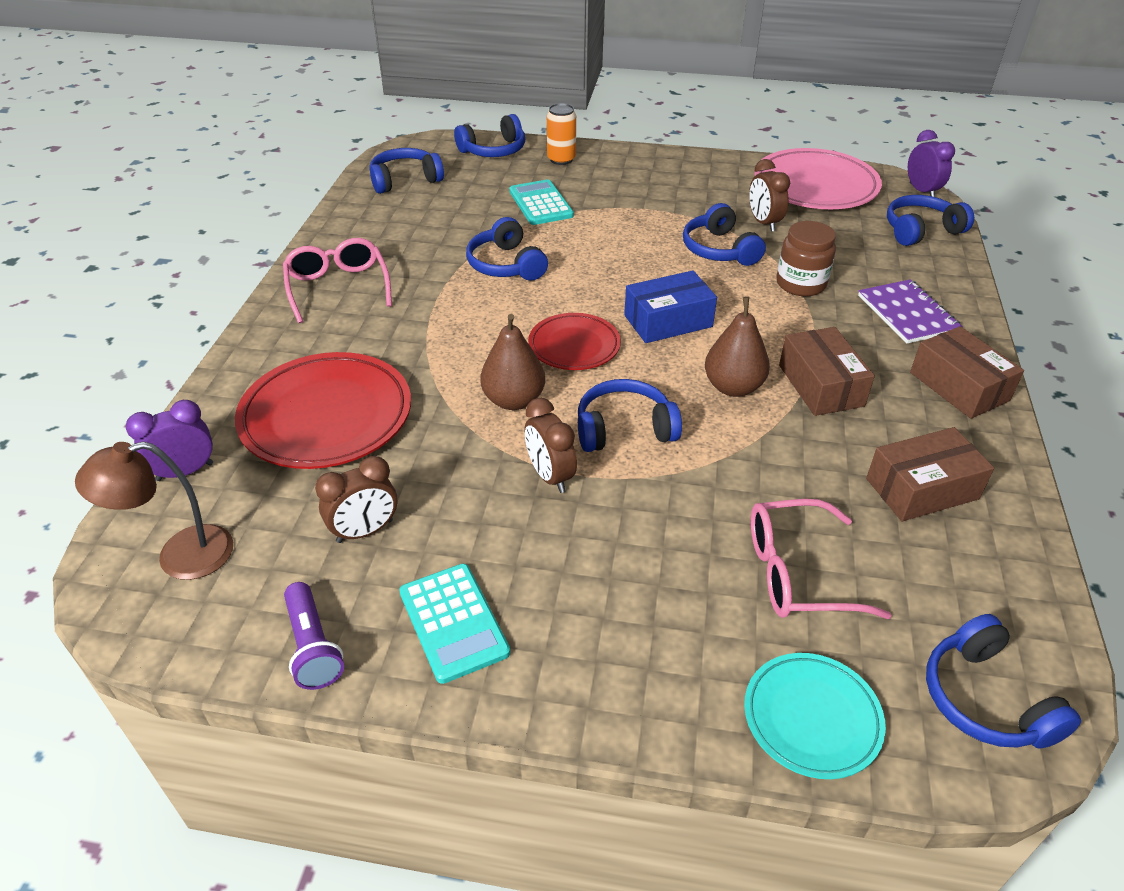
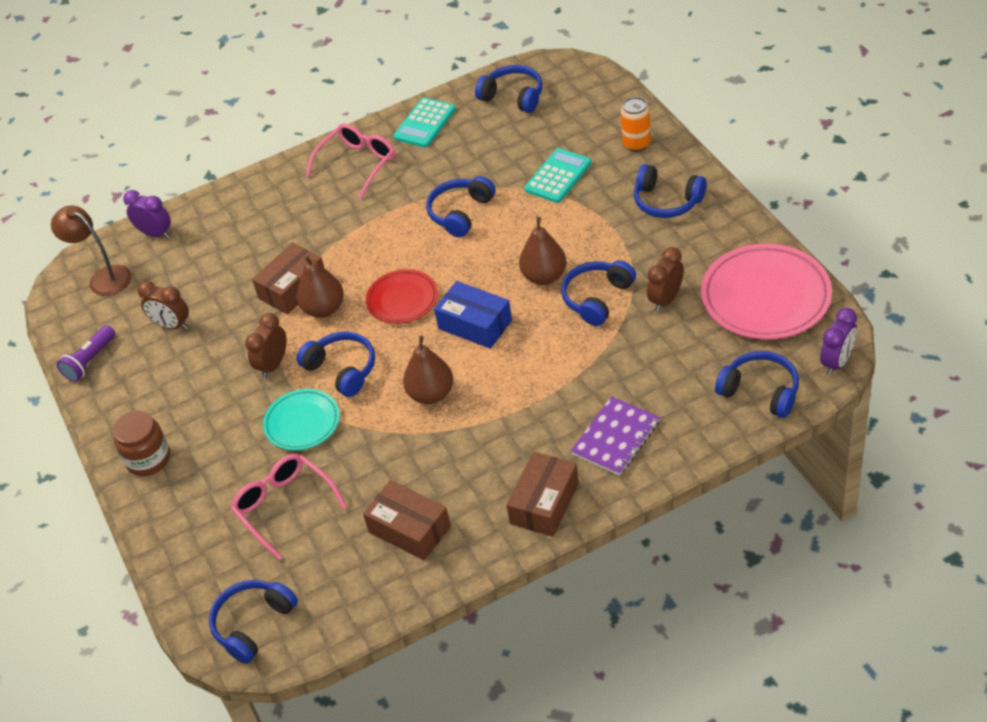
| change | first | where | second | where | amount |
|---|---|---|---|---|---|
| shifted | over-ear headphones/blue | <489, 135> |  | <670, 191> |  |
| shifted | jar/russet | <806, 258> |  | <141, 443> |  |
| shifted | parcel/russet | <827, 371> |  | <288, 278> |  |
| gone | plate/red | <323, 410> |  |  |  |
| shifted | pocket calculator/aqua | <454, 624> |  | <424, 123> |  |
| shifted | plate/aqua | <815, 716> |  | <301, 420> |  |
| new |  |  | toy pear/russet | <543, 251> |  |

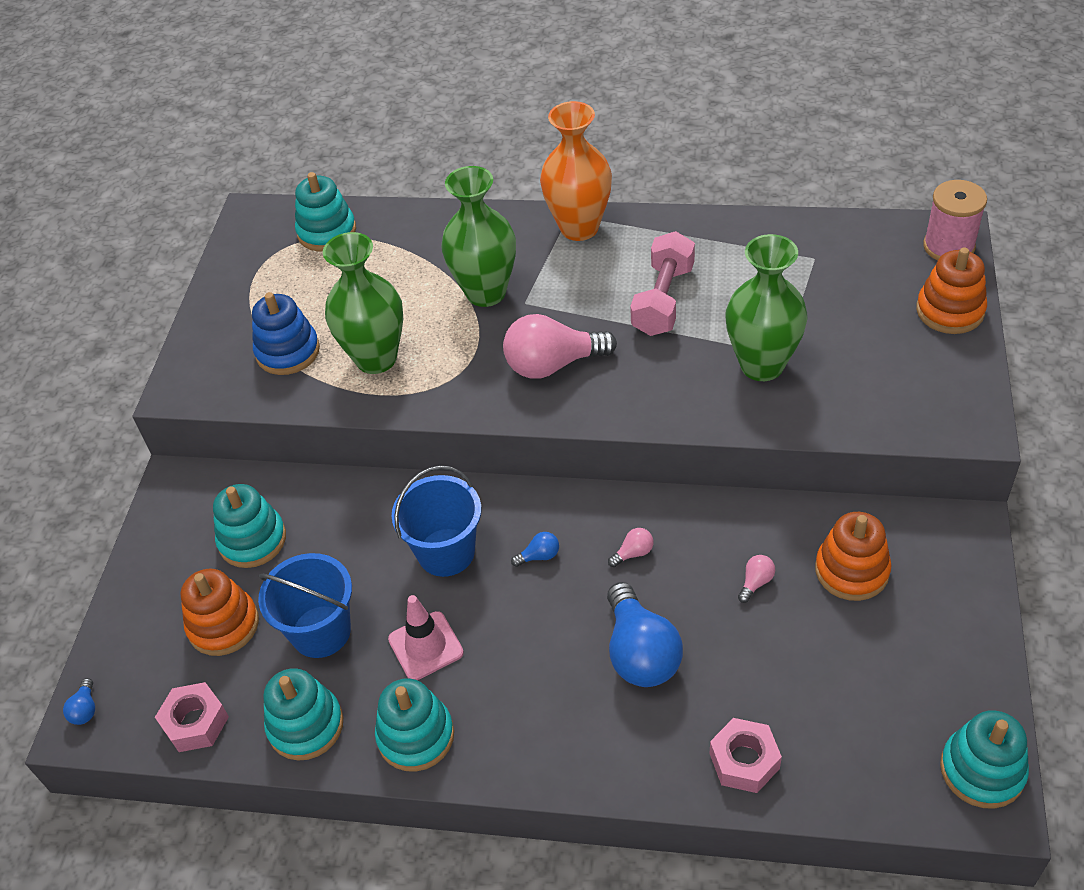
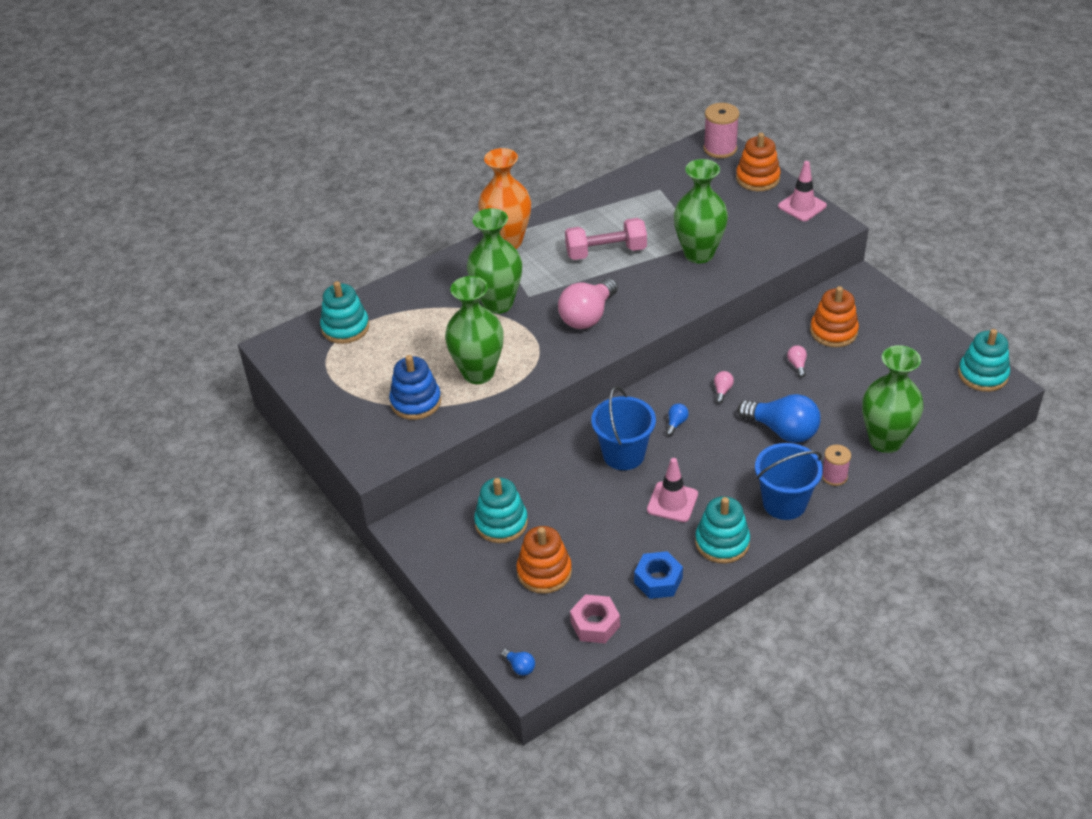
| change | first | where | second | where | amount |
|---|---|---|---|---|---|
| rotated | free weight/pink | <662, 283> |  | <606, 239> | 75 degrees counterclockwise |
| shifted | bucket/blue | <305, 605> |  | <789, 481> |  |
| swapped | stacking toy/aqua | <303, 714> | nut/blue | <658, 575> |  |
| swapped | nut/pink | <746, 755> | flower vase/green | <893, 399> |  |
| new |  |  | traffic cone/pink | <802, 191> |  |
| new |  |  | bobbin/pink | <836, 465> |  |

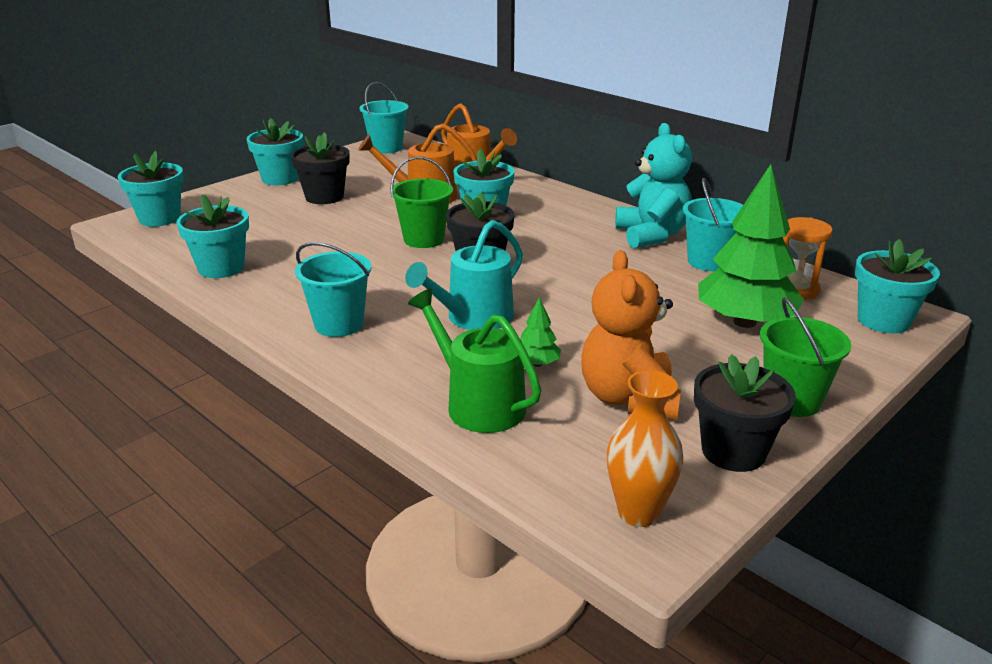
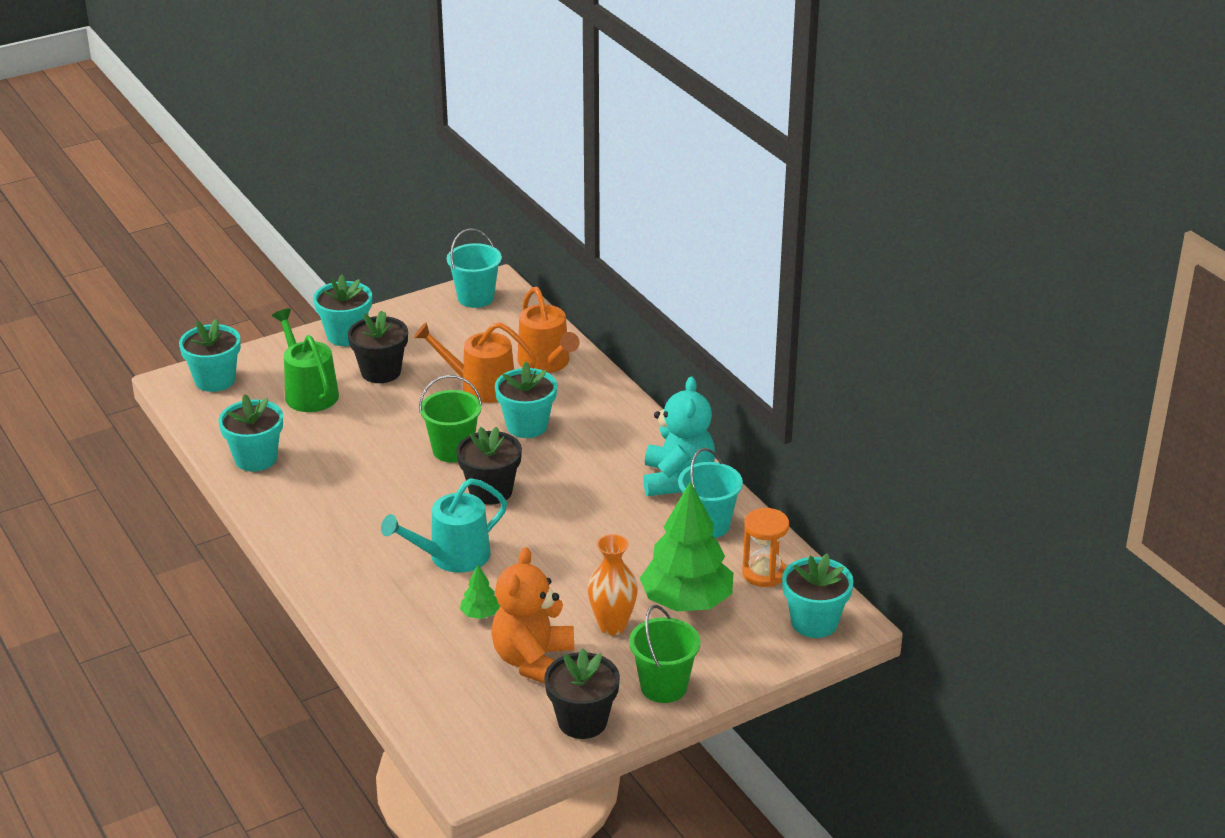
| change | first | where | second | where | amount |
|---|---|---|---|---|---|
| gone | bucket/aqua | <333, 289> |  |  |  |
| shifted | sprinkling can/green | <475, 361> |  | <305, 360> |  |
| shifted | flower vase/orange-coloured | <645, 448> |  | <613, 584> |  |

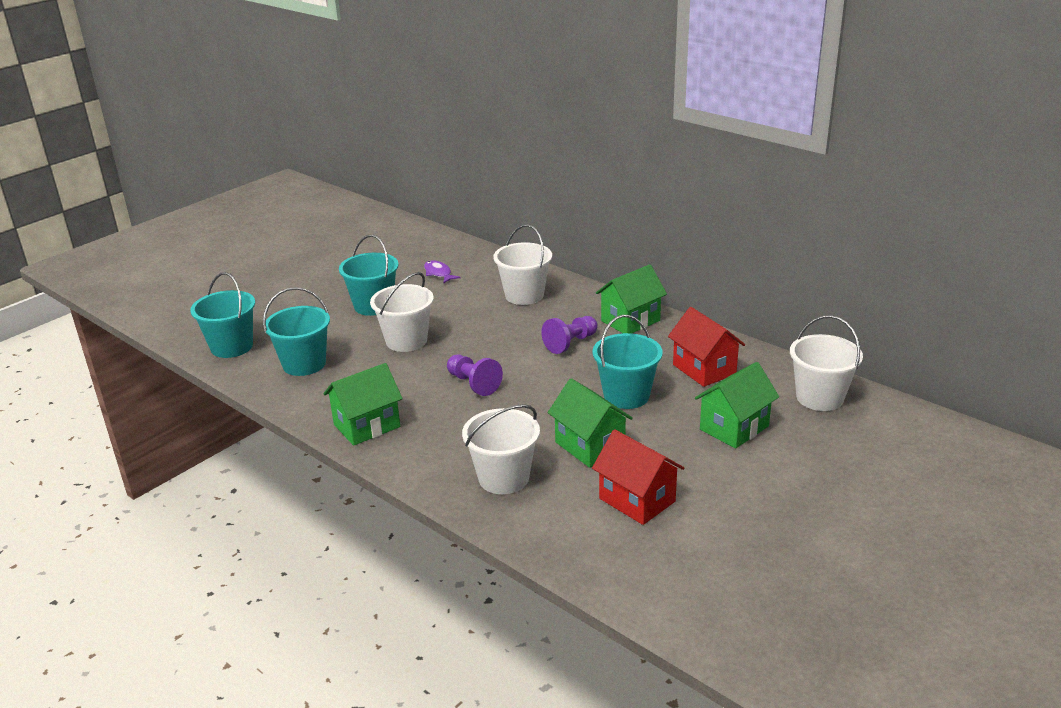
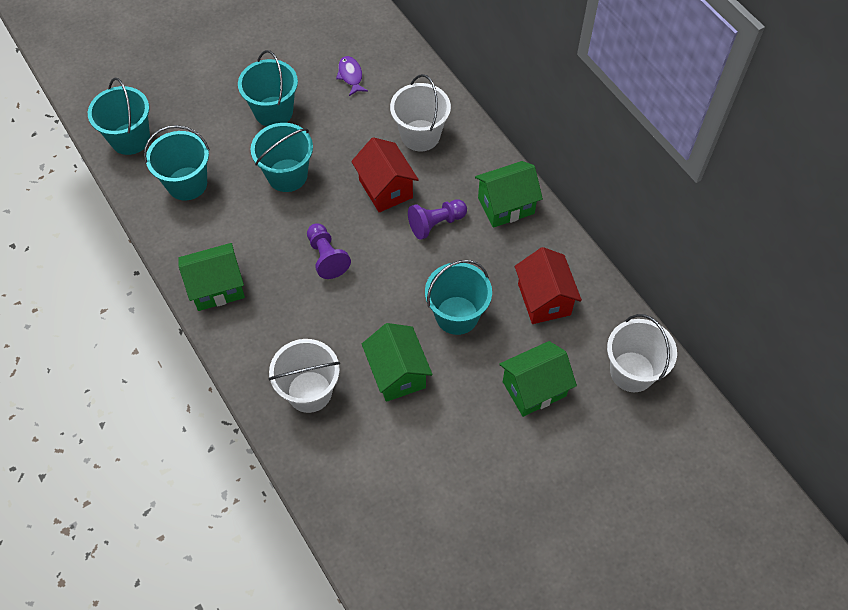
| change | first | where | second | where | amount |
|---|---|---|---|---|---|
| repainted | bucket/white | <402, 312> | bucket/aqua | <282, 157> |  |
| shifted | cottage/red | <638, 477> |  | <385, 175> |  |

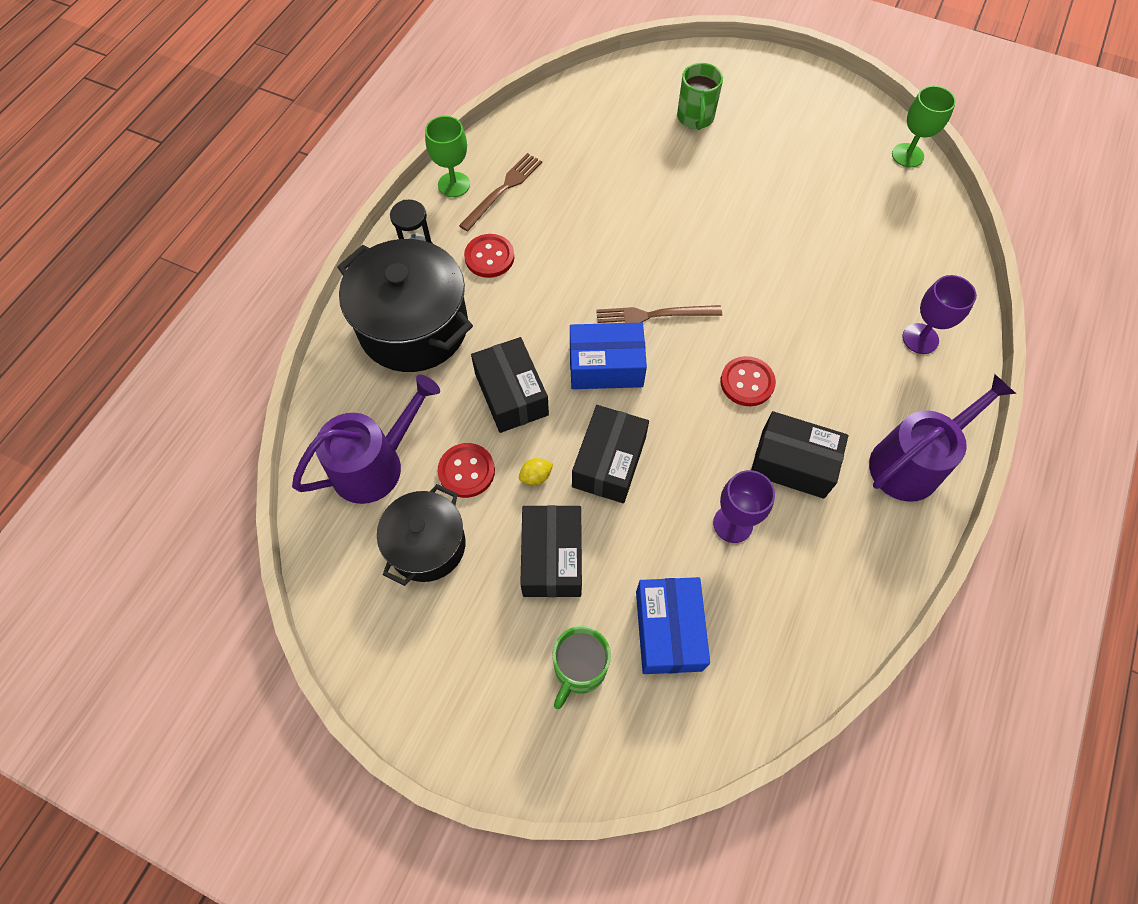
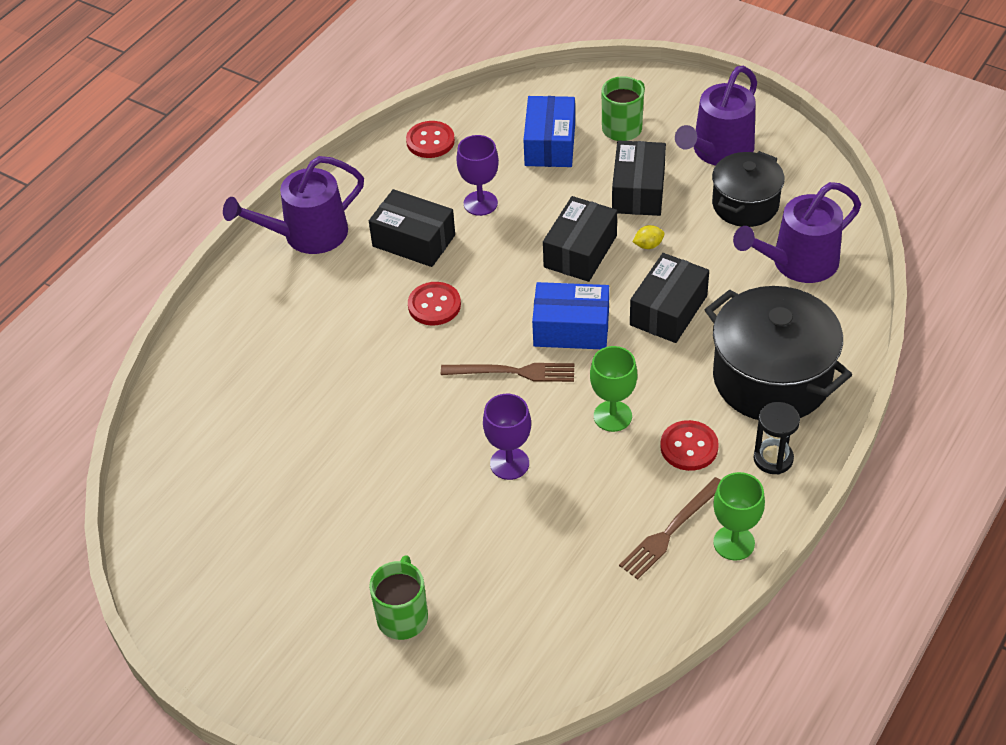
| change | first | where | second | where | amount |
|---|---|---|---|---|---|
| shifted | chalice/green | <924, 127> |  | <613, 389> |  |
| shifted | chalice/royal purple | <939, 314> |  | <507, 437> |  |
| rotated | parcel/ebony | <510, 385> |  | <669, 298> | 45 degrees clockwise |
| shifted | sewing button/red | <466, 470> |  | <430, 139> |  |
| new |  |  | sprinkling can/royal purple | <716, 116> |  |

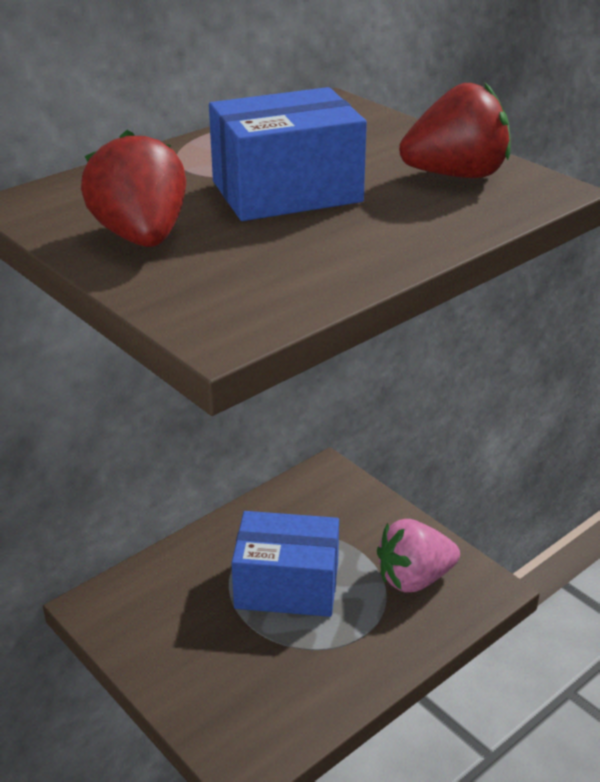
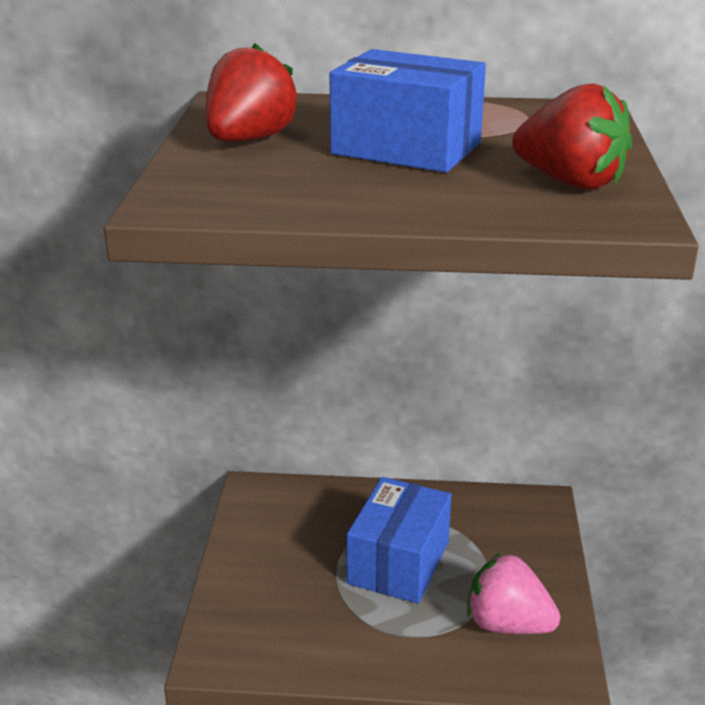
| change | first | where | second | where | amount |
|---|---|---|---|---|---|
| rotated | parcel/blue | <285, 564> |  | <399, 540> | 60 degrees clockwise |

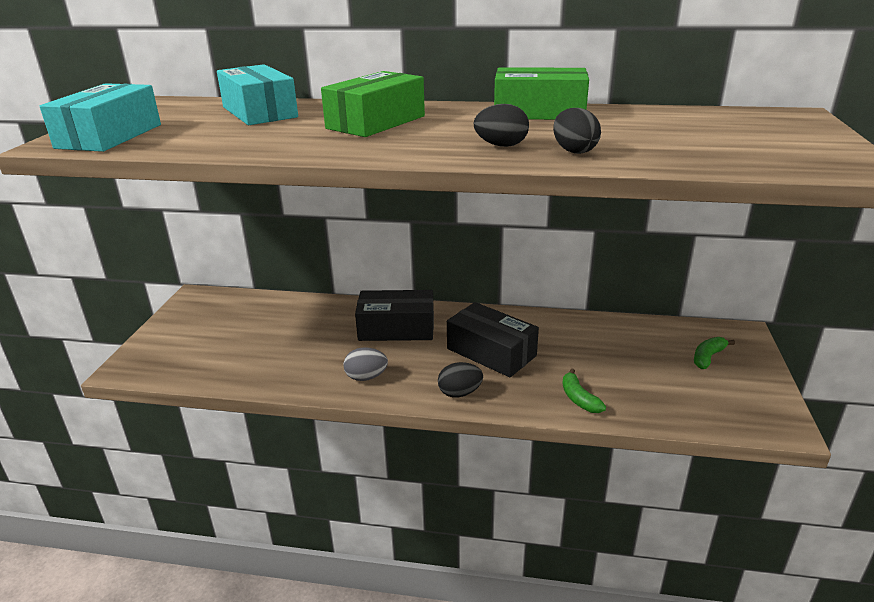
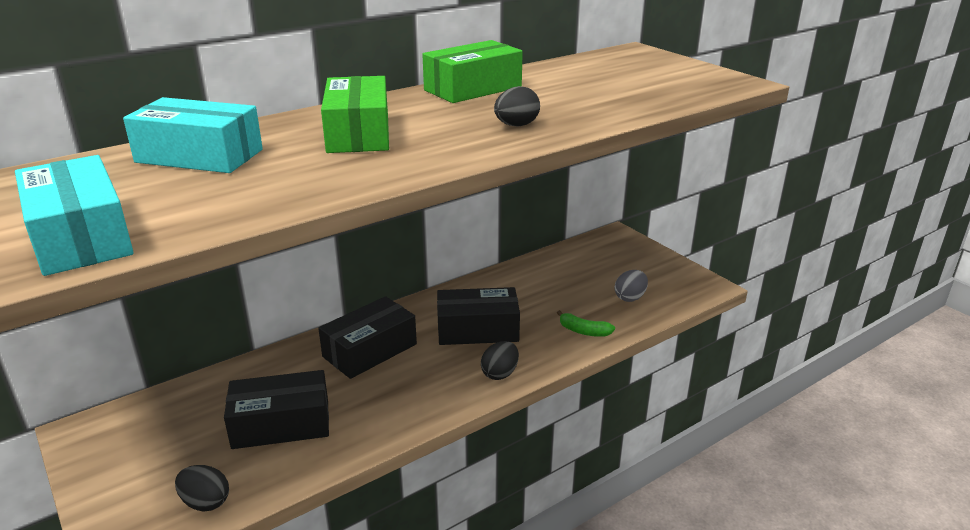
| change | first | where | second | where | amount |
|---|---|---|---|---|---|
| shifted | egg/ebony | <577, 131> |  | <202, 488> |  |
| gone | banana/green | <714, 353> |  |  |  |
| shifted | egg/gray | <366, 364> |  | <631, 286> |  |
| new |  |  | parcel/ebony | <276, 409> |  |

